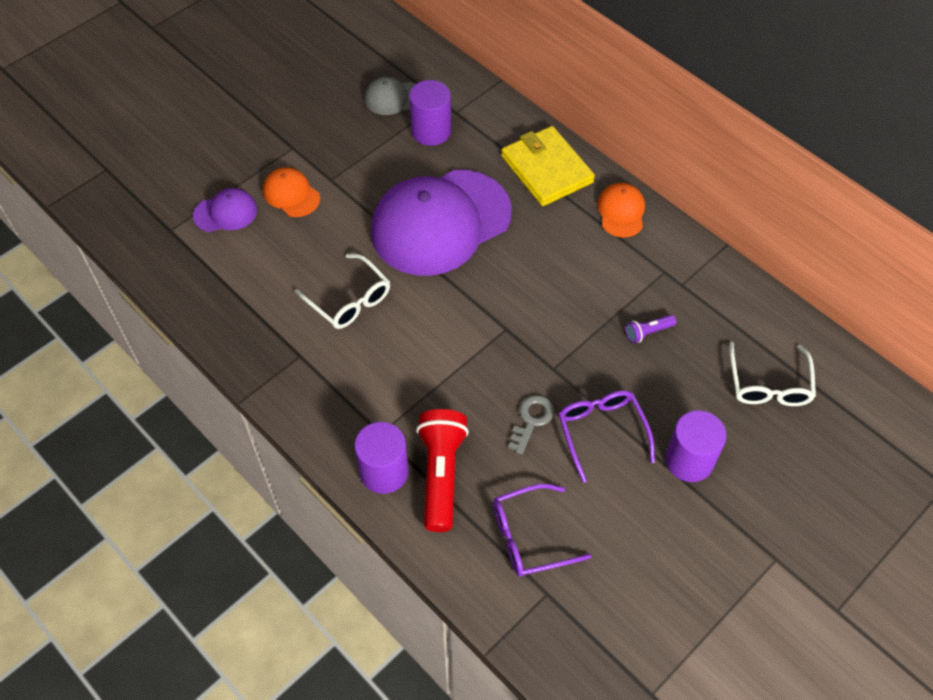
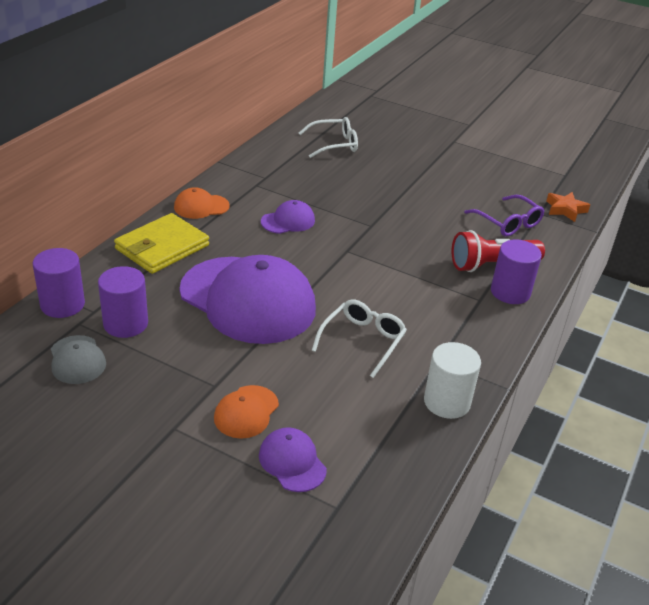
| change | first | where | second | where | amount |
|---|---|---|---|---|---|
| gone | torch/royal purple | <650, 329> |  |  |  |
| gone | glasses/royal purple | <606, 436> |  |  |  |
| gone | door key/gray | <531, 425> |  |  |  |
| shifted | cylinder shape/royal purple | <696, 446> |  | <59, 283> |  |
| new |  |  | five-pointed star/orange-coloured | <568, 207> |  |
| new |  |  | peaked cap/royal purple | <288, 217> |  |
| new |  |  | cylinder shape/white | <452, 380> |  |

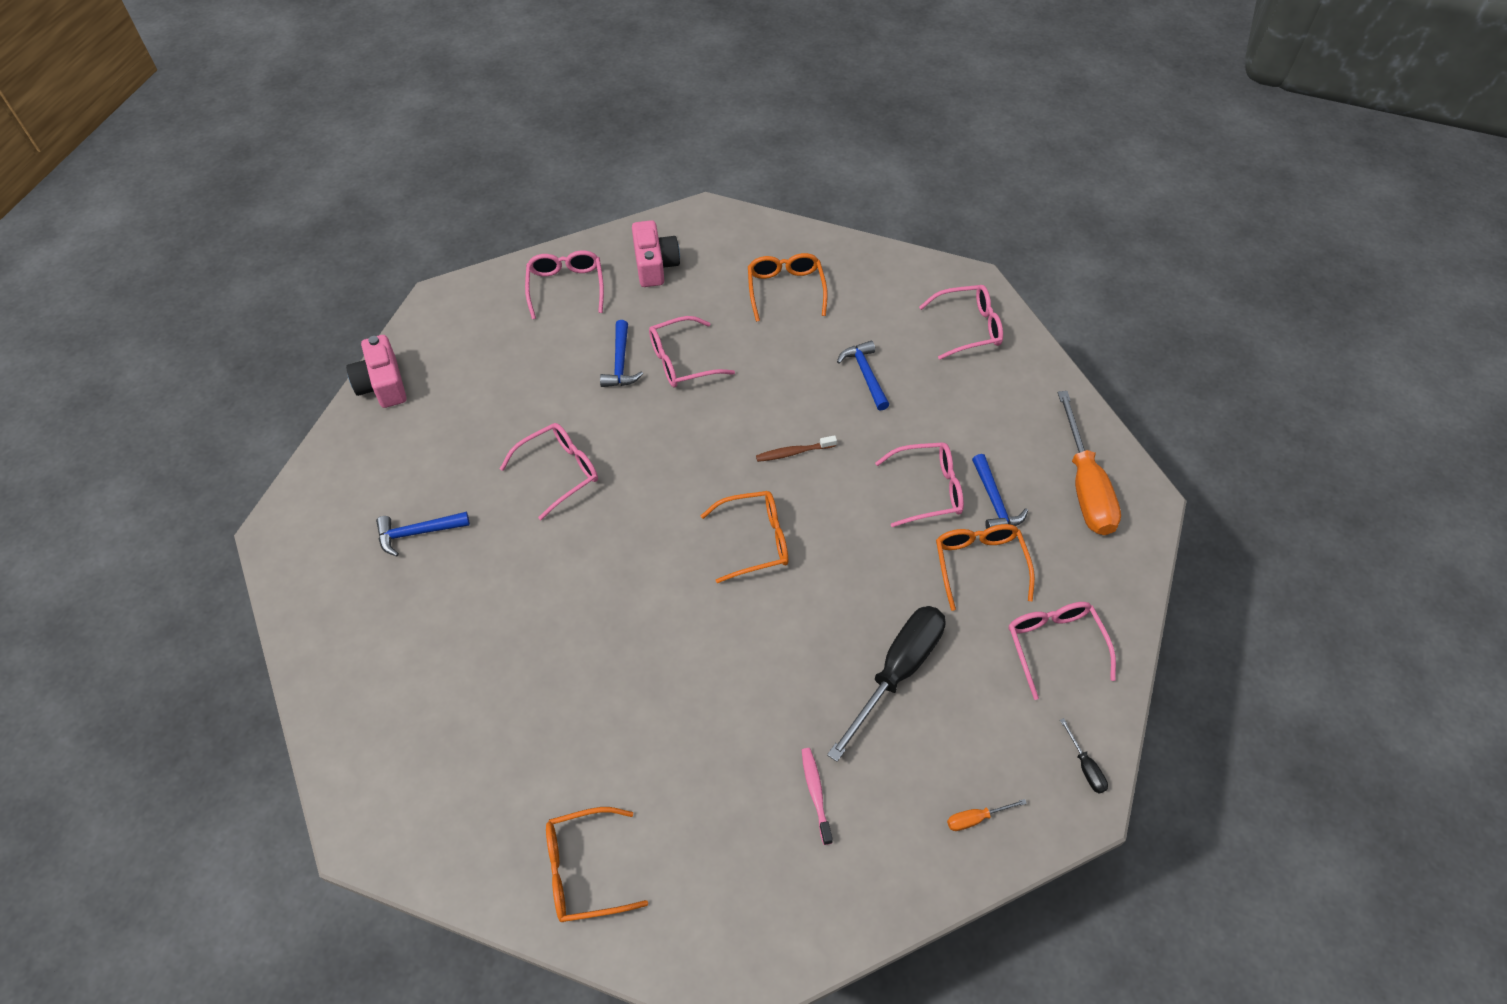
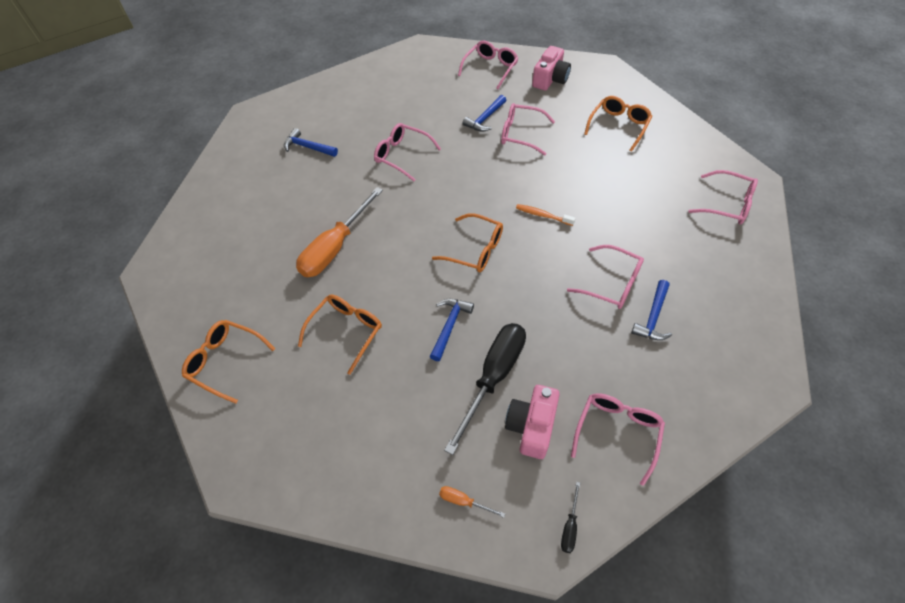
| change | first | where | second | where | amount |
|---|---|---|---|---|---|
| shifted | camera/pink | <376, 371> |  | <532, 422> |  |
| shifted | claw hammer/blue | <863, 376> |  | <452, 330> |  |
| shifted | flat screwdriver/orange-coloured | <1089, 463> |  | <339, 232> |  |
| rotated | glasses/pink | <549, 471> |  | <407, 152> | 150 degrees counterclockwise |
| repainted | toothbrush/russet | <796, 448> | toothbrush/orange-coloured | <546, 215> |  |
| shifted | glasses/orange-coloured | <985, 567> |  | <340, 335> |  |
| rotated | flat screwdriver/ebony | <886, 684> |  | <485, 389> | 45 degrees counterclockwise |
| gone | toothbrush/pink | <817, 796> |  |  |  |

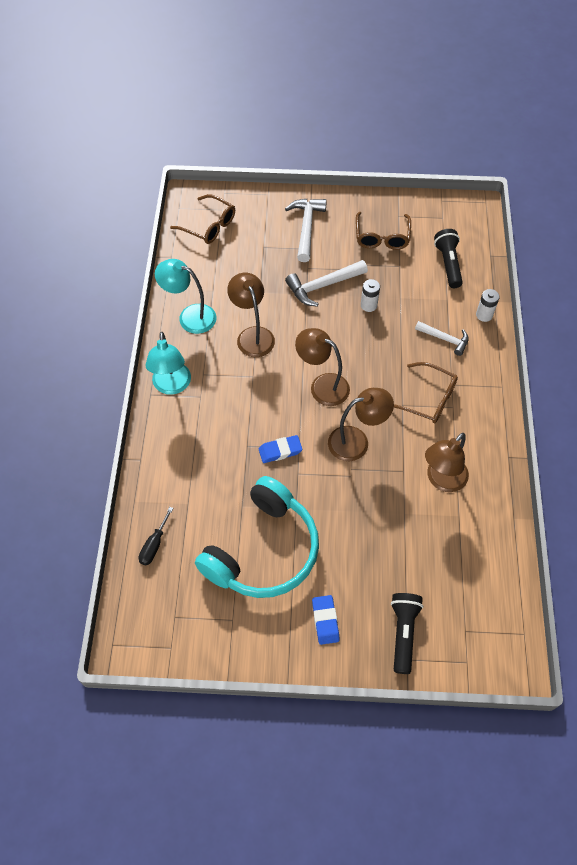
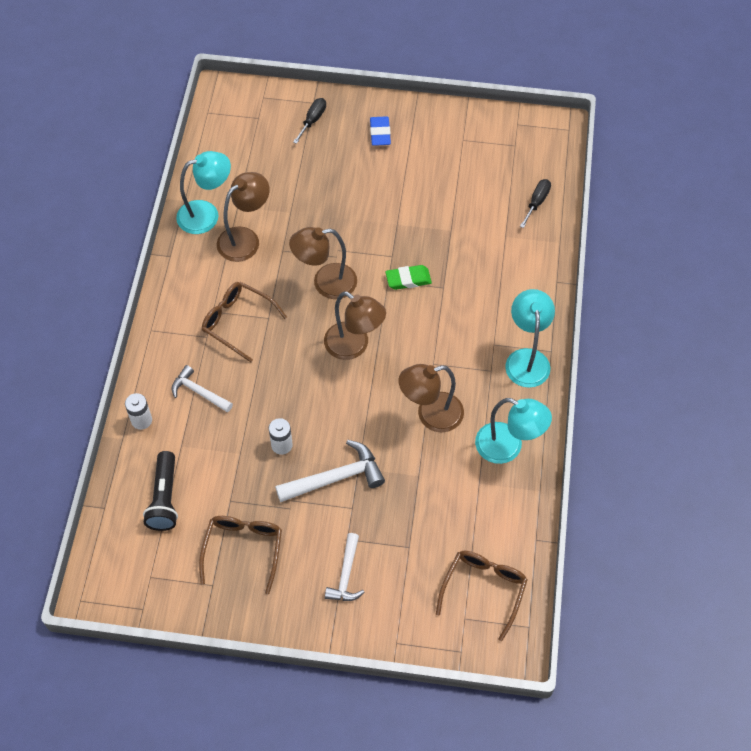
| change | first | where | second | where | amount |
|---|---|---|---|---|---|
| rotated | glasses/russet | <202, 219> |  | <482, 596> | 75 degrees clockwise |
| scaled | claw hammer/white | <306, 230> |  | <345, 567> | x0.65 |
| rotated | lamp/russet | <251, 315> |  | <431, 398> | 90 degrees clockwise |
| repainted | pencil eraser/blue | <280, 449> | pencil eraser/green | <408, 277> |  |
| gone | over-ear headphones/aqua | <257, 537> |  |  |  |
| swapped | torch/ebony | <407, 633> | flat screwdriver/ebony | <309, 121> |  |
| new |  |  | lamp/aqua | <203, 192> |  |

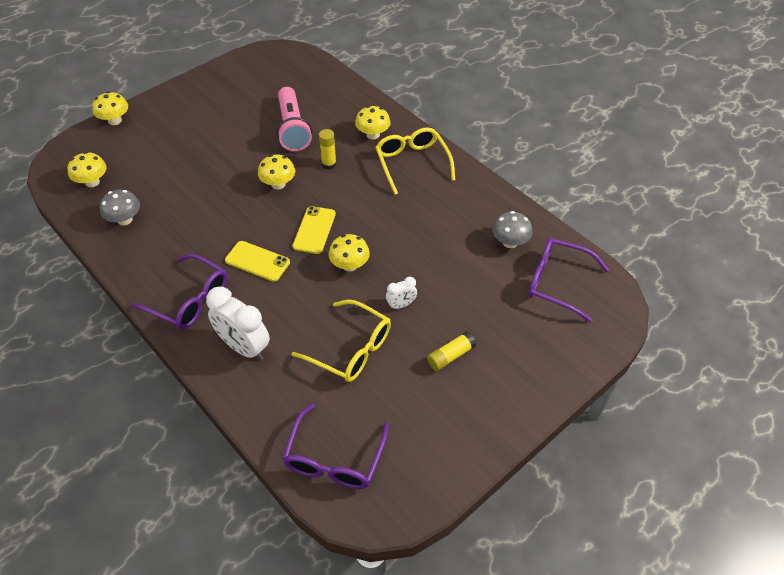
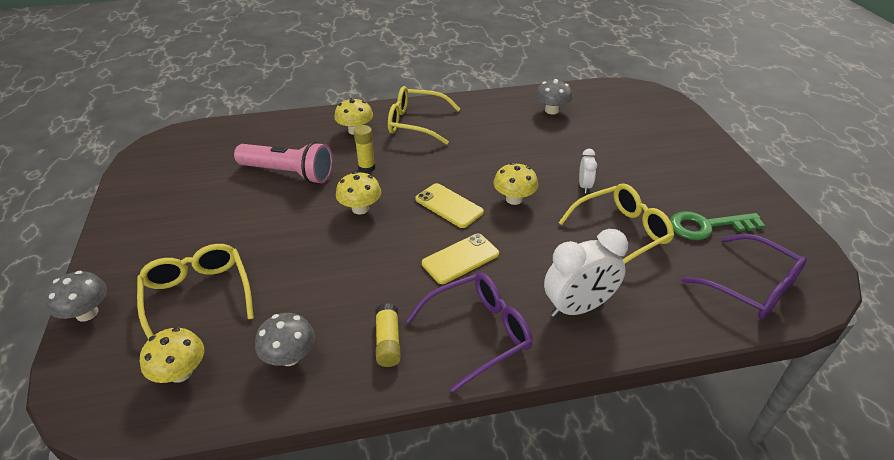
| change | first | where | second | where | amount |
|---|---|---|---|---|---|
| repainted | fungus/bright yellow | <110, 108> | fungus/gray | <76, 296> |  |
| gone | glasses/royal purple | <568, 280> |  |  |  |
| shifted | glue stick/bright yellow | <451, 351> |  | <388, 335> |  |
| new |  |  | door key/green | <717, 225> |  |
| new |  |  | glasses/bright yellow | <195, 292> |  |

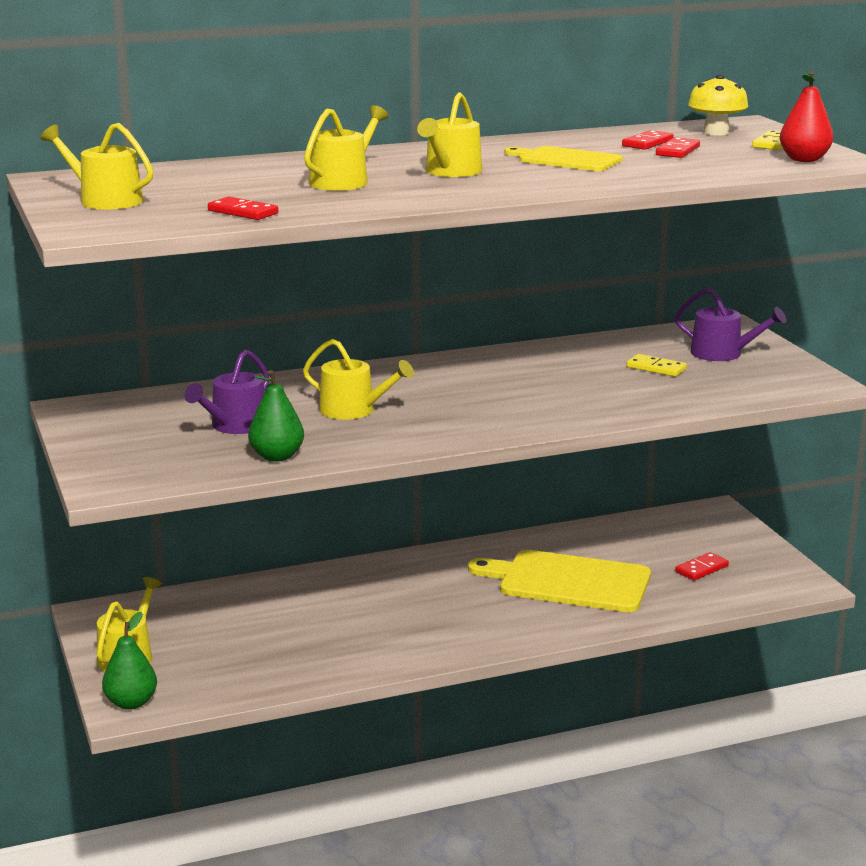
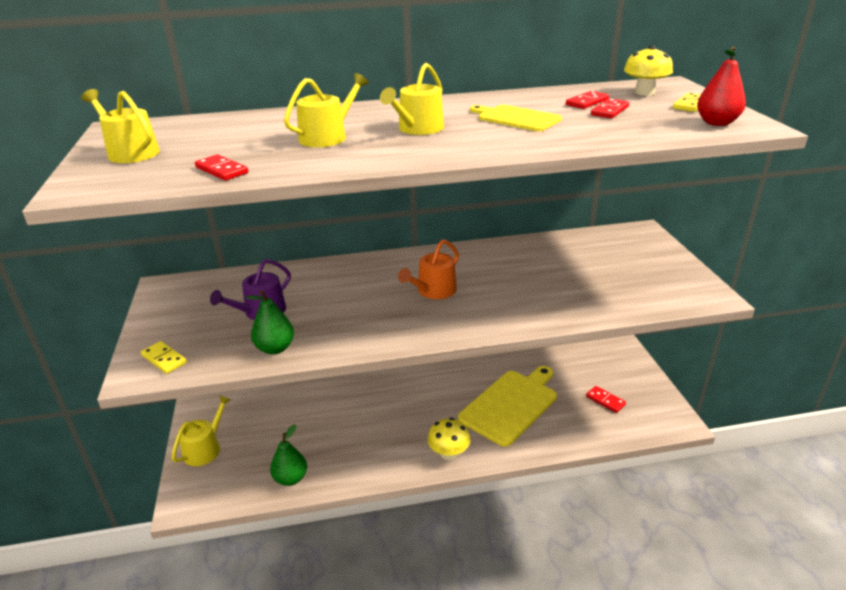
| change | first | where | second | where | amount |
|---|---|---|---|---|---|
| gone | sprinkling can/royal purple | <730, 324> |  |  |  |
| gone | sprinkling can/bright yellow | <358, 379> |  |  |  |
| shifted | domino tile/bright yellow | <656, 365> |  | <164, 357> |  |
| rotated | bread board/bright yellow | <559, 581> |  | <507, 406> | 105 degrees clockwise |
| rotated | domino tile/red | <702, 566> |  | <606, 399> | 75 degrees clockwise |
| shifted | toy pear/green | <129, 661> |  | <288, 455> |  |
| new |  |  | sprinkling can/orange-coloured | <428, 269> |  |
| new |  |  | fungus/bright yellow | <449, 439> |  |

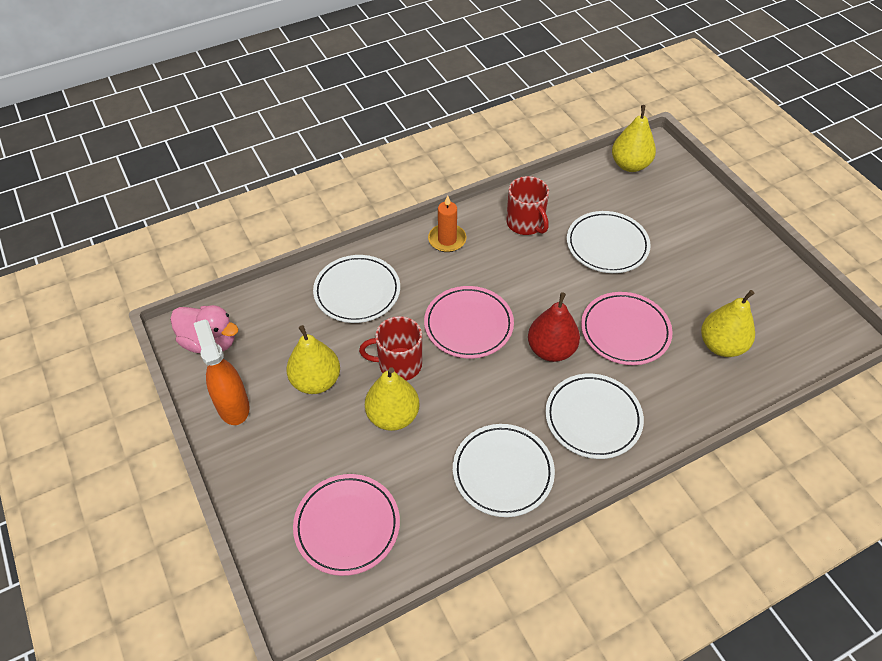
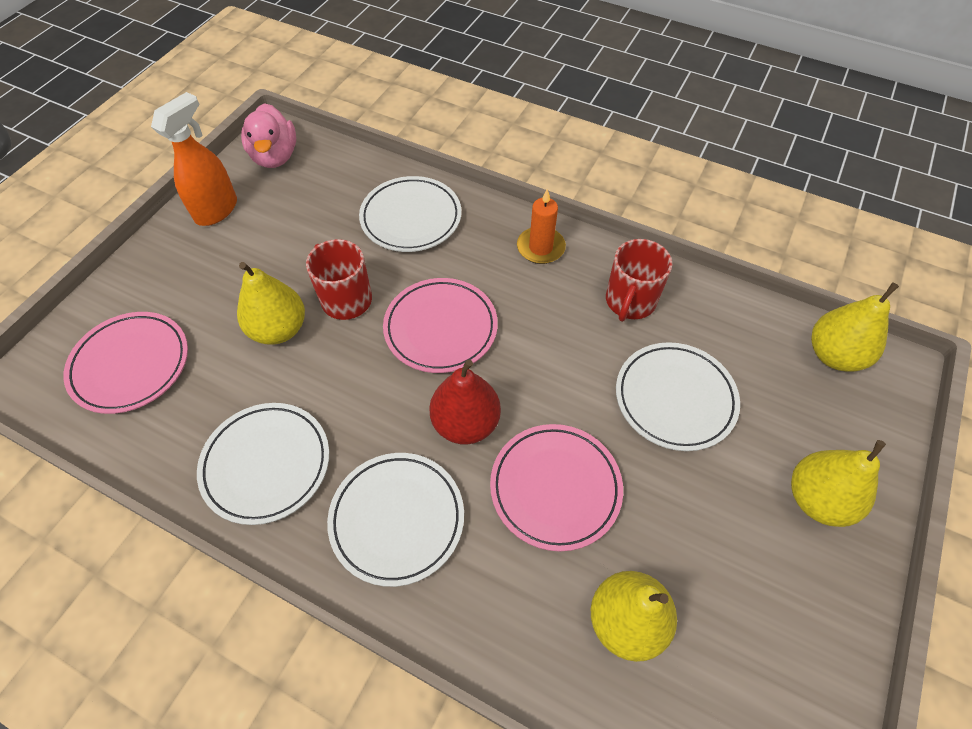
| change | first | where | second | where | amount |
|---|---|---|---|---|---|
| shifted | toy pear/bright yellow | <313, 359> |  | <838, 483> |  |

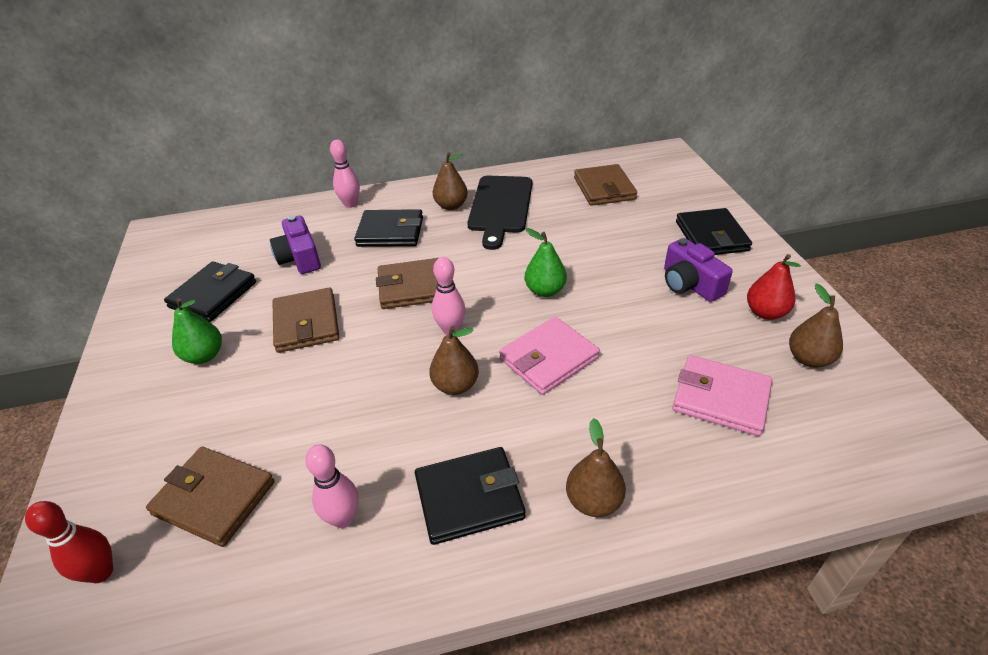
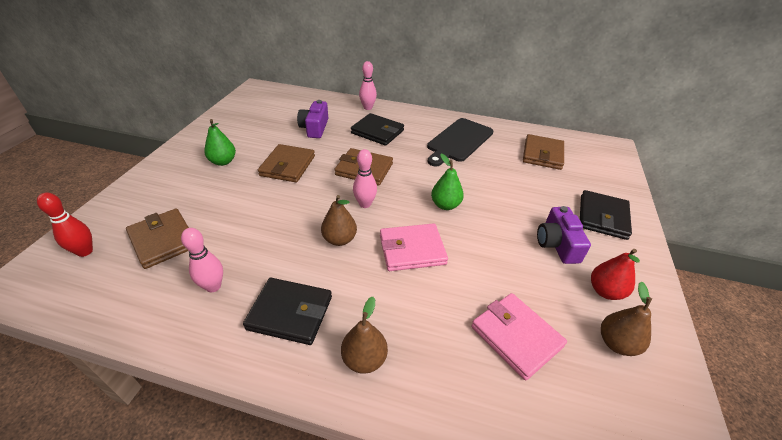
| change | first | where | second | where | amount |
|---|---|---|---|---|---|
| gone | toy pear/russet | <450, 181> |  |  |  |
| gone | wallet/ebony | <210, 291> |  |  |  |

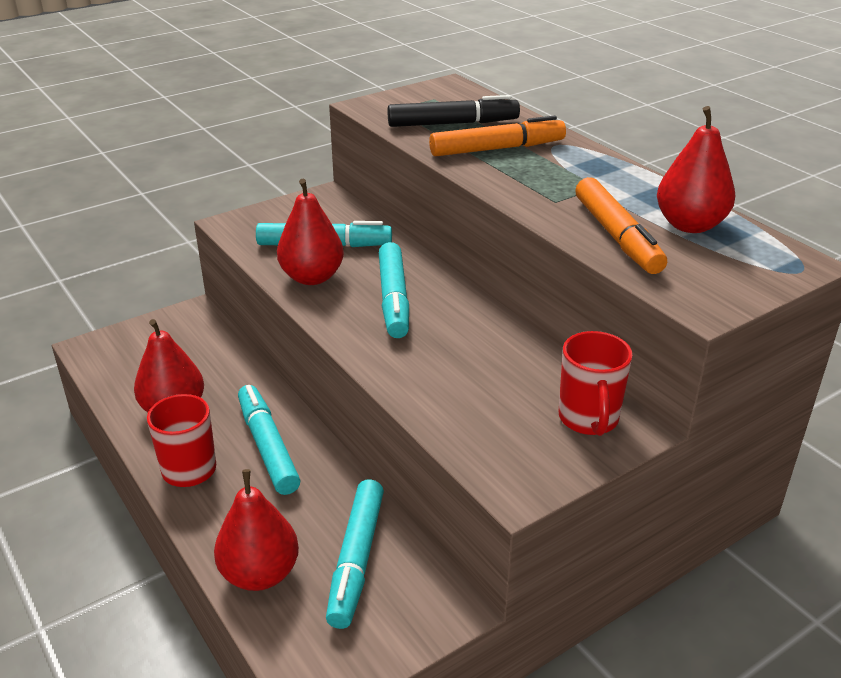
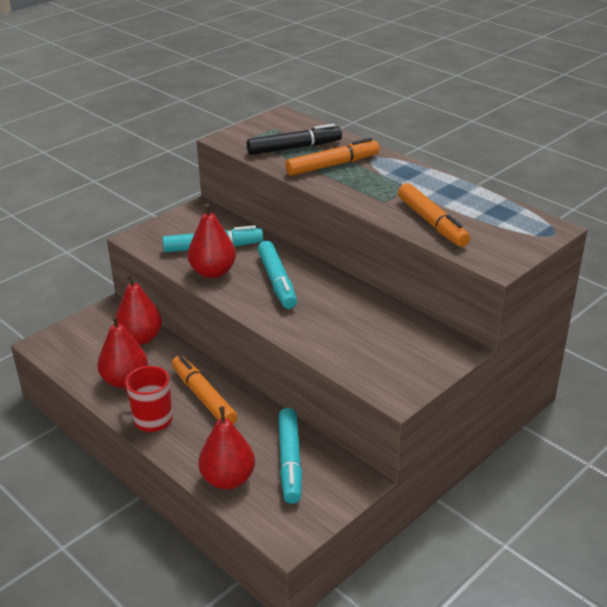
| change | first | where | second | where | amount |
|---|---|---|---|---|---|
| shifted | toy pear/red | <696, 169> |  | <139, 309> |  |
| gone | tea mug/red | <596, 383> |  |  |  |
| repainted | felt pen/aqua | <269, 440> | felt pen/orange-coloured | <205, 389> |  |

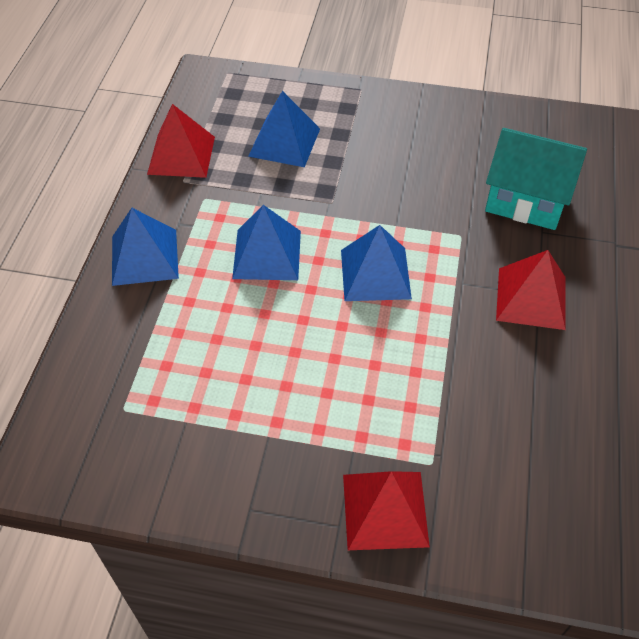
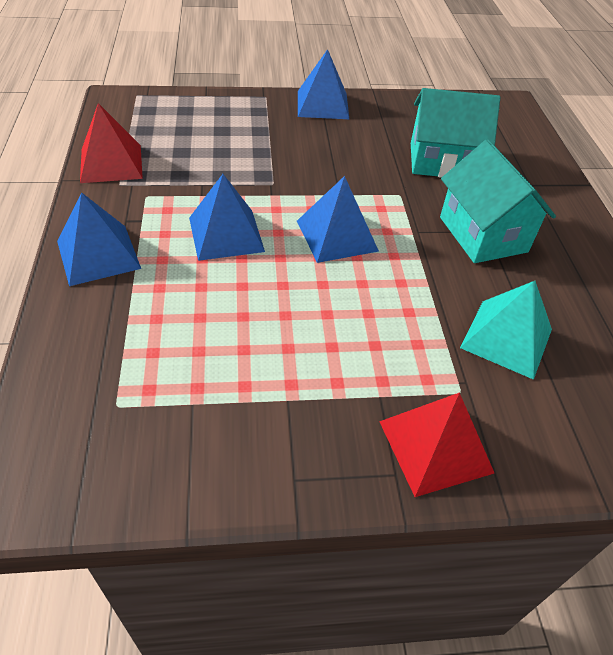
| change | first | where | second | where | amount |
|---|---|---|---|---|---|
| shifted | pyramid/blue | <284, 129> |  | <323, 84> |  |
| swapped | pyramid/red | <531, 290> | cottage/aqua | <498, 201> |  |
| new |  |  | pyramid/aqua | <506, 330> |  |

